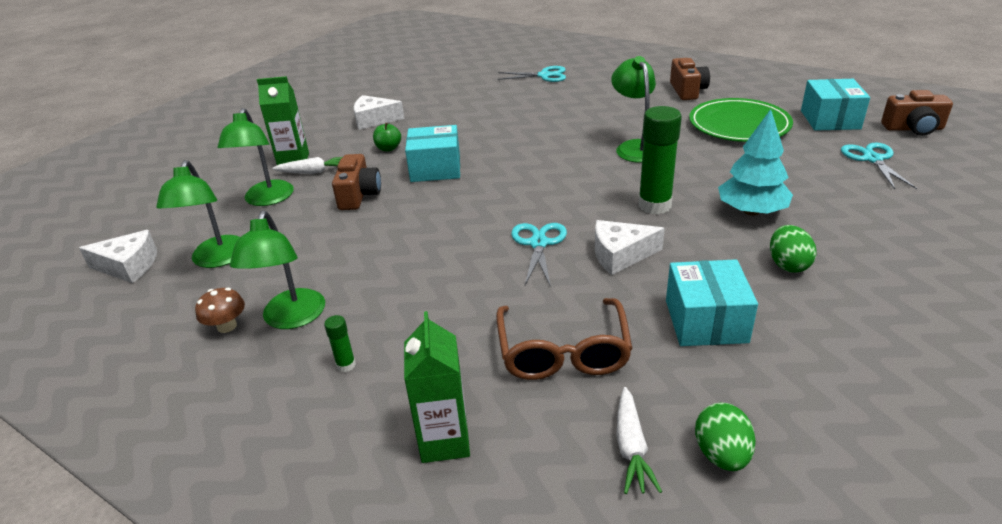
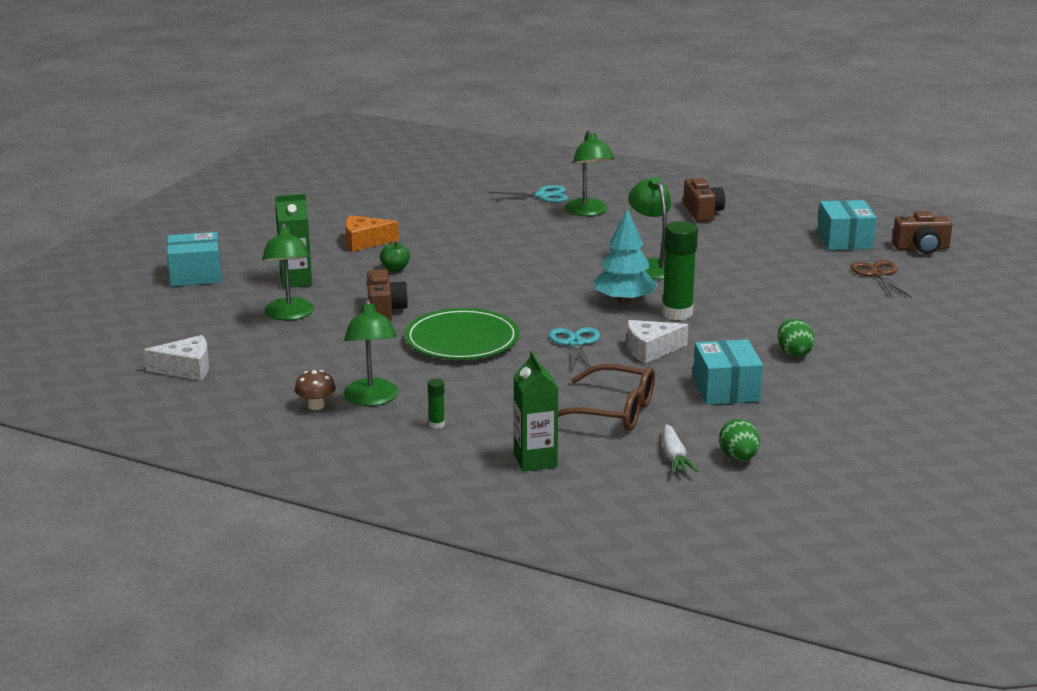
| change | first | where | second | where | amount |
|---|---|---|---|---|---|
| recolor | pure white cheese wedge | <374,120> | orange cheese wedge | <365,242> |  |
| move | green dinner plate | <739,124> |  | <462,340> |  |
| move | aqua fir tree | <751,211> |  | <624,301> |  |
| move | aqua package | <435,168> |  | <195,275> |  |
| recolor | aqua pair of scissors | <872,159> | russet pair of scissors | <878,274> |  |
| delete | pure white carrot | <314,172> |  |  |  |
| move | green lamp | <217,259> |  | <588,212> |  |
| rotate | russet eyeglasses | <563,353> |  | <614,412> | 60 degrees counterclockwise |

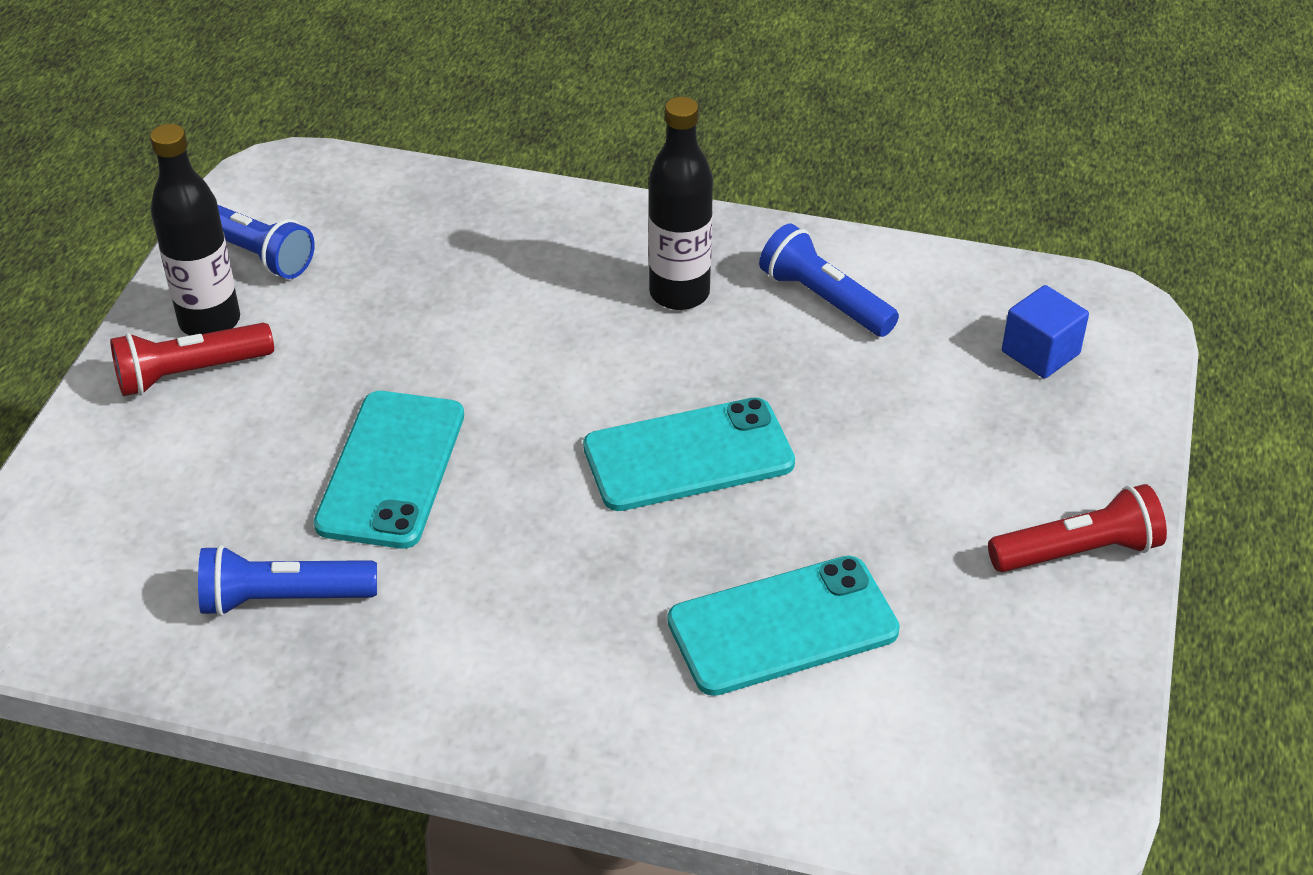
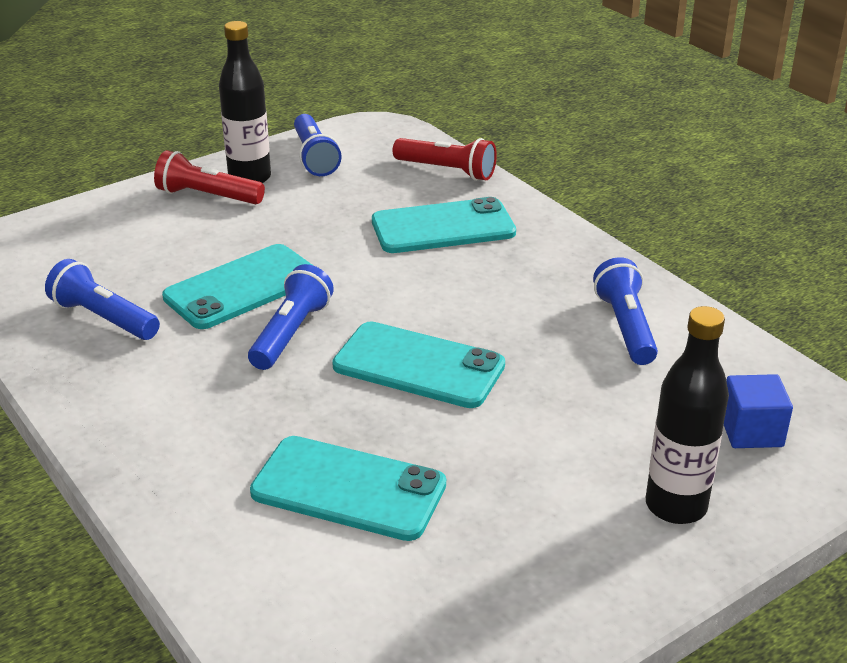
| change | first | where | second | where | amount |
|---|---|---|---|---|---|
| move | jet-black bottle | <679,293> |  | <676,506> |  |
| move | crimson pocket torch | <1078,552> |  | <447,171> |  |
| insert |  |  | aqua smartphone | <443,227> |  |
| insert |  |  | cobalt pocket torch | <291,333> |  |

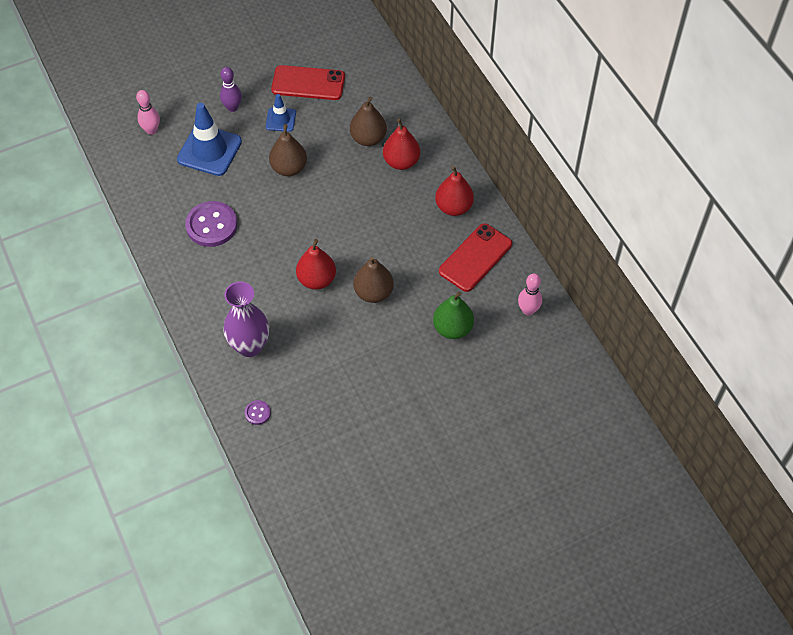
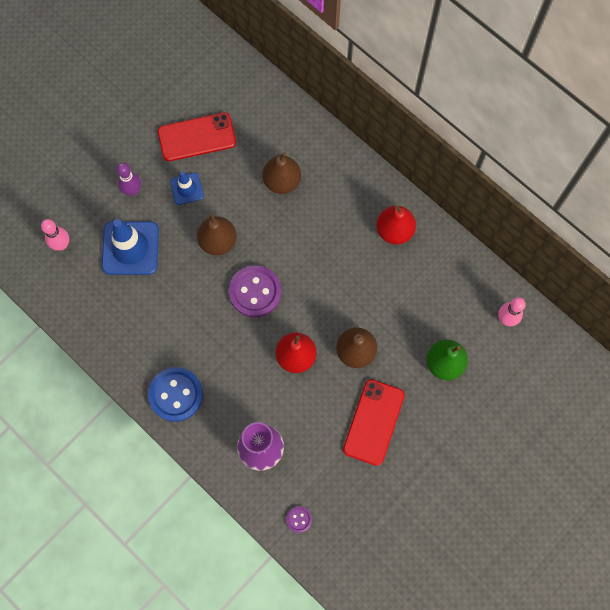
| change | first | where | second | where | amount |
|---|---|---|---|---|---|
| delete | crimson pear | <401,162> |  |  |  |
| move | violet button | <211,225> |  | <255,292> |  |
| move | crimson smartphone | <475,258> |  | <373,422> |  |
| insert |  |  | cobalt button | <176,395> |  |

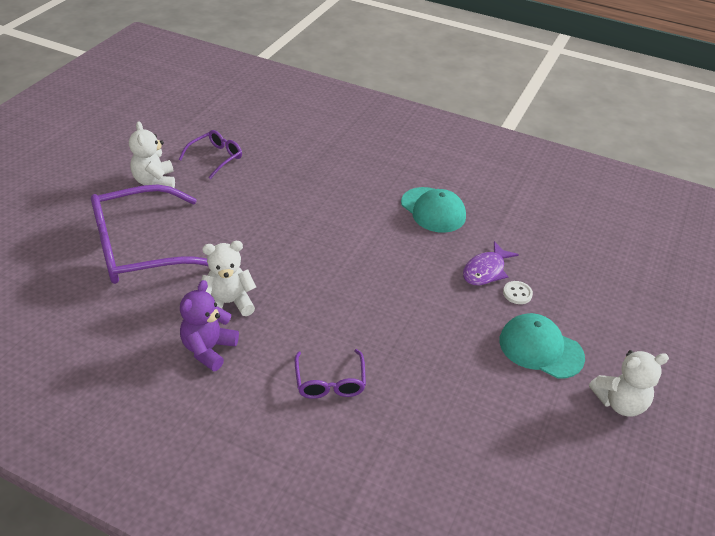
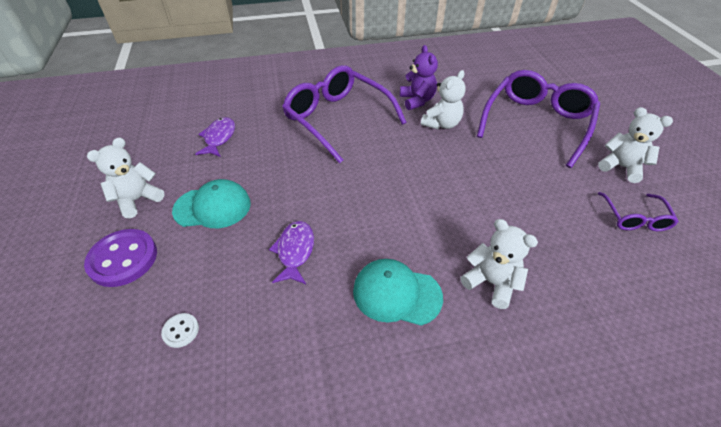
| change | first | where | second | where | amount |
|---|---|---|---|---|---|
| move | pure white button | <517,293> |  | <181,331> |  |
| resize | violet eyeglasses | <330,382> |  | <337,119> | x2.07 |
| insert |  |  | violet fish | <219,138> |  |
| insert |  |  | pure white teddy bear | <491,282> |  |
| insert |  |  | violet button | <123,259> |  |

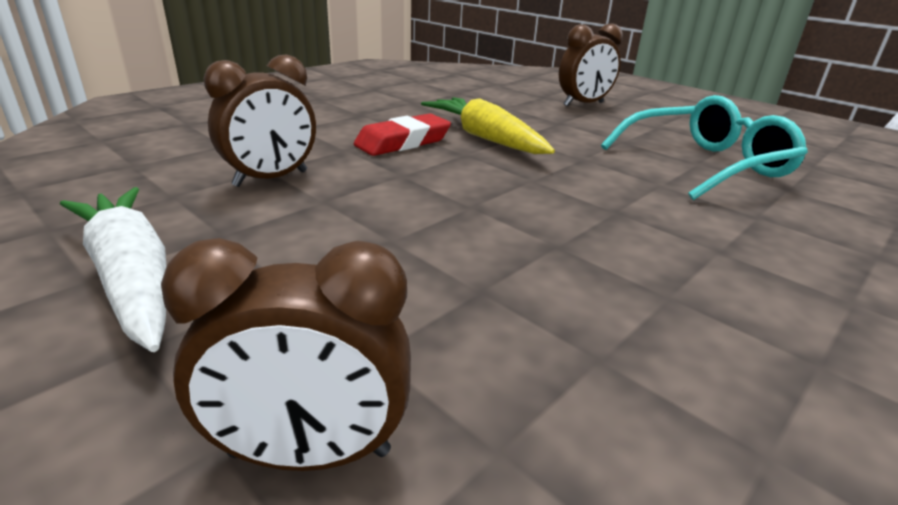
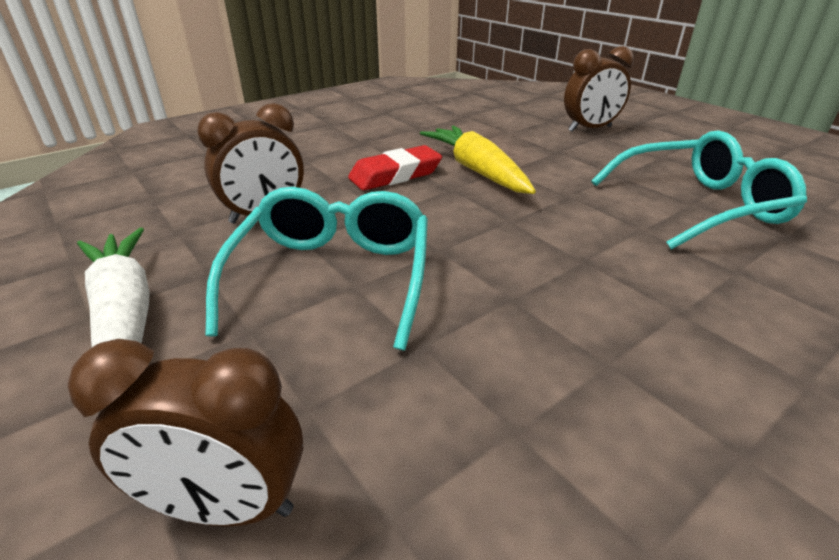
| change | first | where | second | where | amount |
|---|---|---|---|---|---|
| insert |  |  | aqua eyeglasses | <333,277> |  |

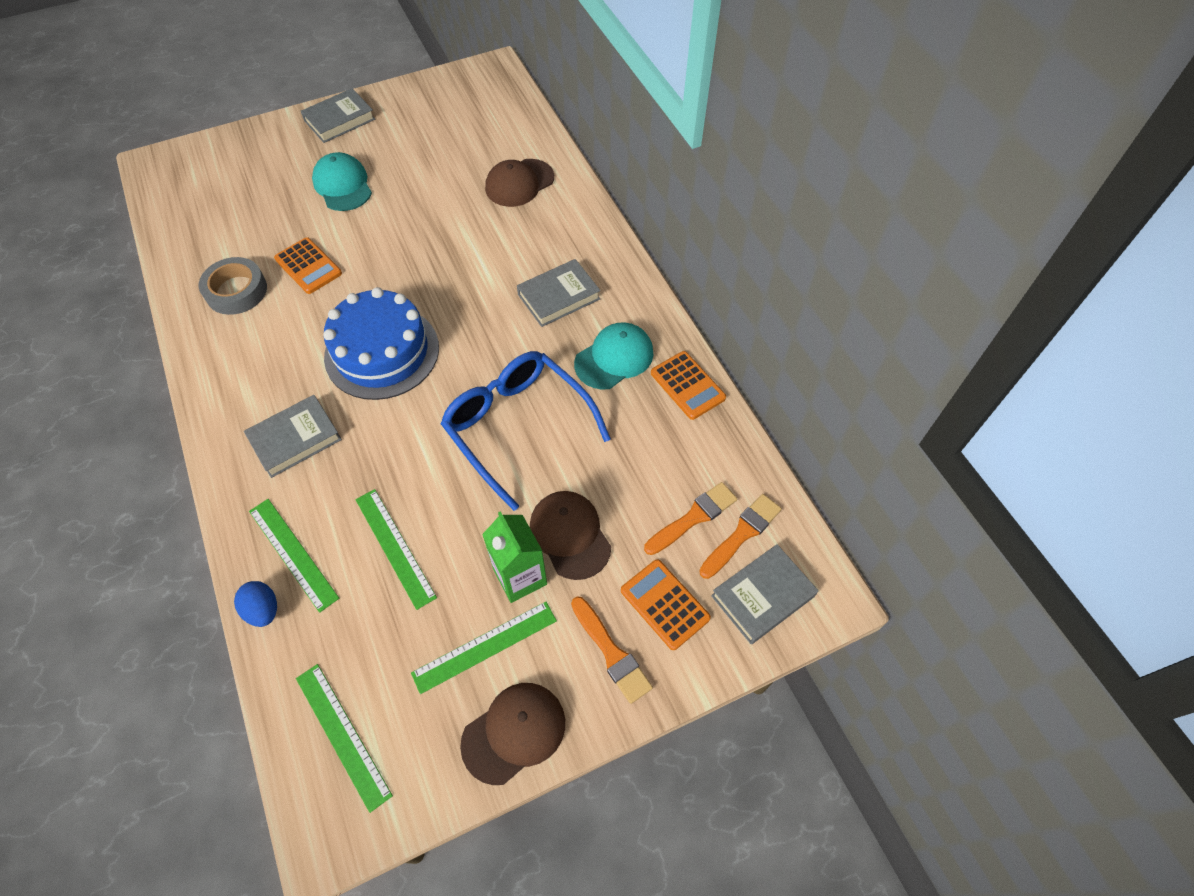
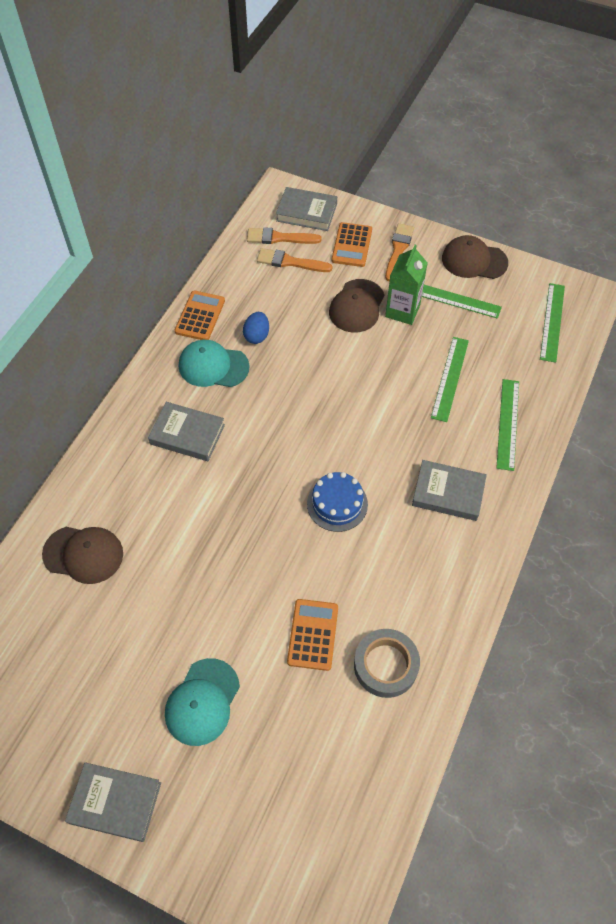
| change | first | where | second | where | amount |
|---|---|---|---|---|---|
| resize | cobalt cake | <382,352> |  | <337,504> | x0.58 |
| delete | cobalt eyeglasses | <517,426> |  |  |  |
| move | cobalt egg | <263,610> |  | <257,336> |  |

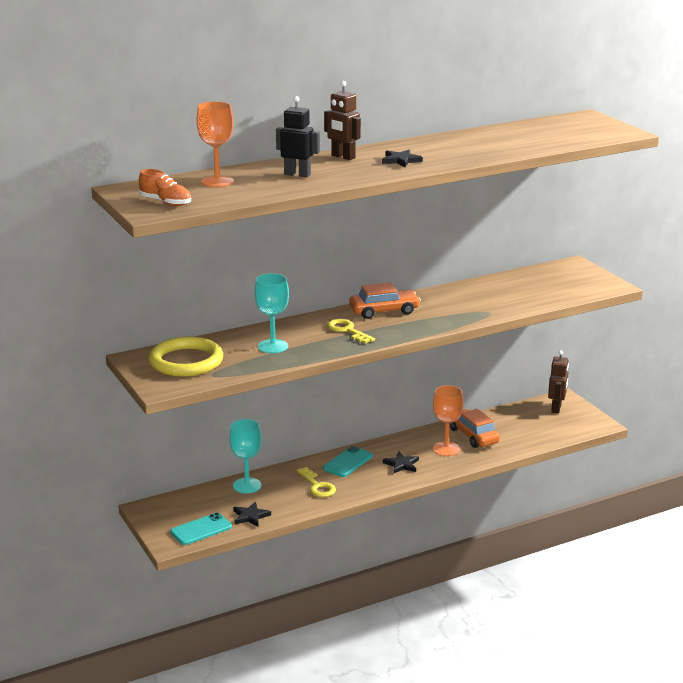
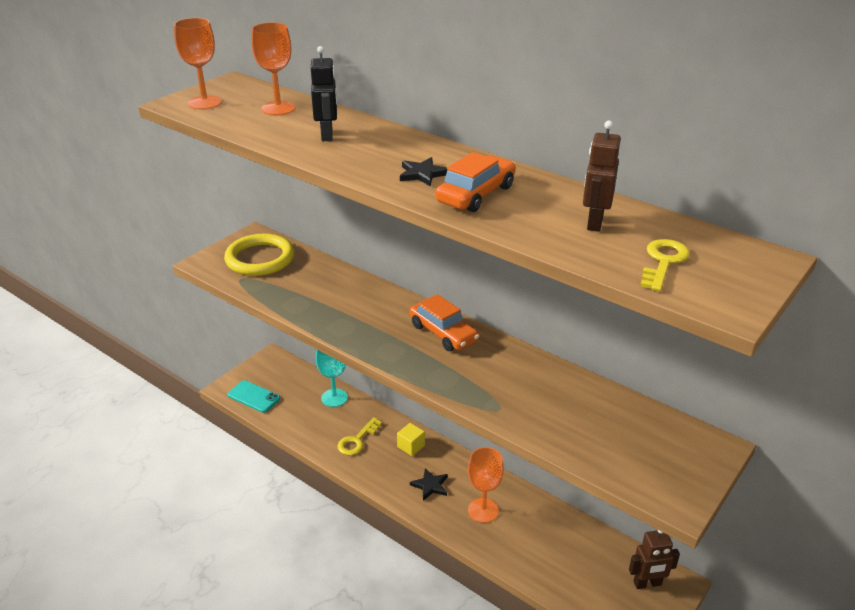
| change | first | where | second | where | amount |
|---|---|---|---|---|---|
| move | russet robot | <343,157> |  | <594,222> |  |
| replace | orange shoe | <165,202> | orange wine glass | <205,103> |  |
| delete | aqua wine glass | <273,346> |  |  |  |
| move | bright yellow key | <347,331> |  | <663,262> |  |
| move | orange automobile | <473,435> |  | <476,194> |  |
| replace | aqua smartphone | <348,462> | bright yellow block | <411,446> |  |
| delete | jet-black star shape | <250,516> |  |  |  |

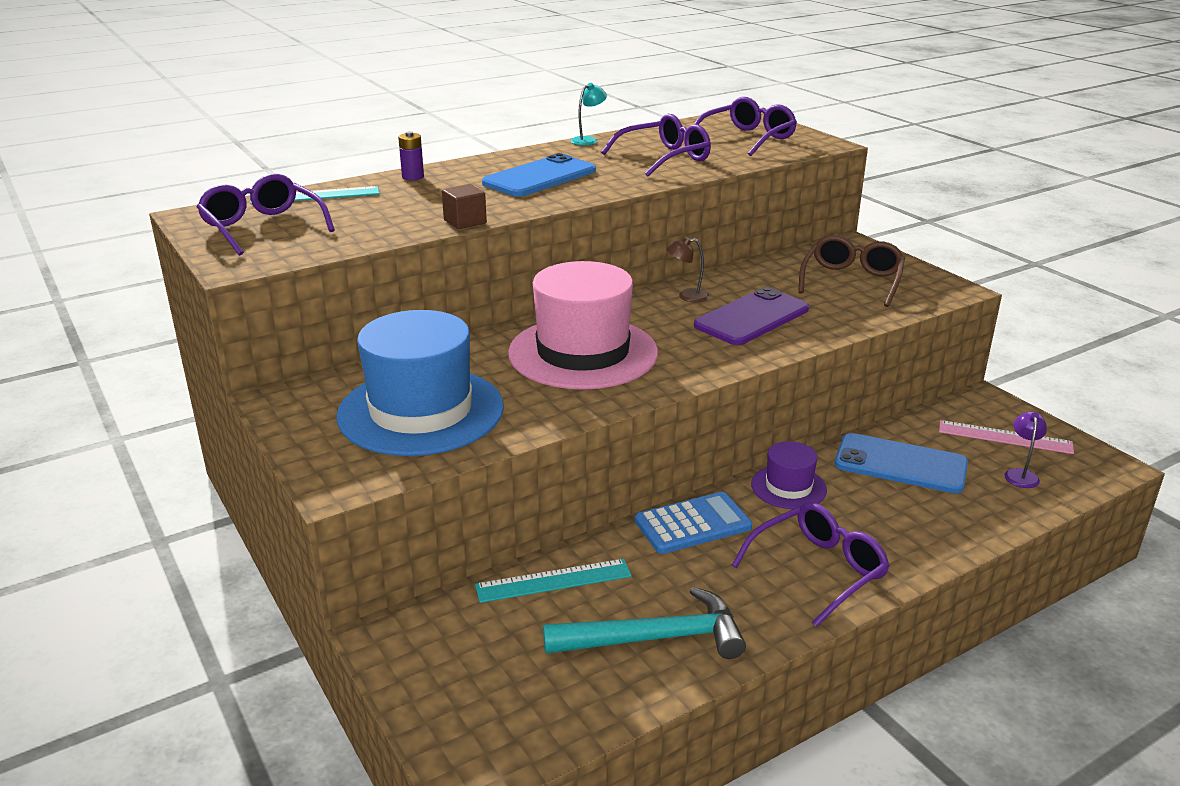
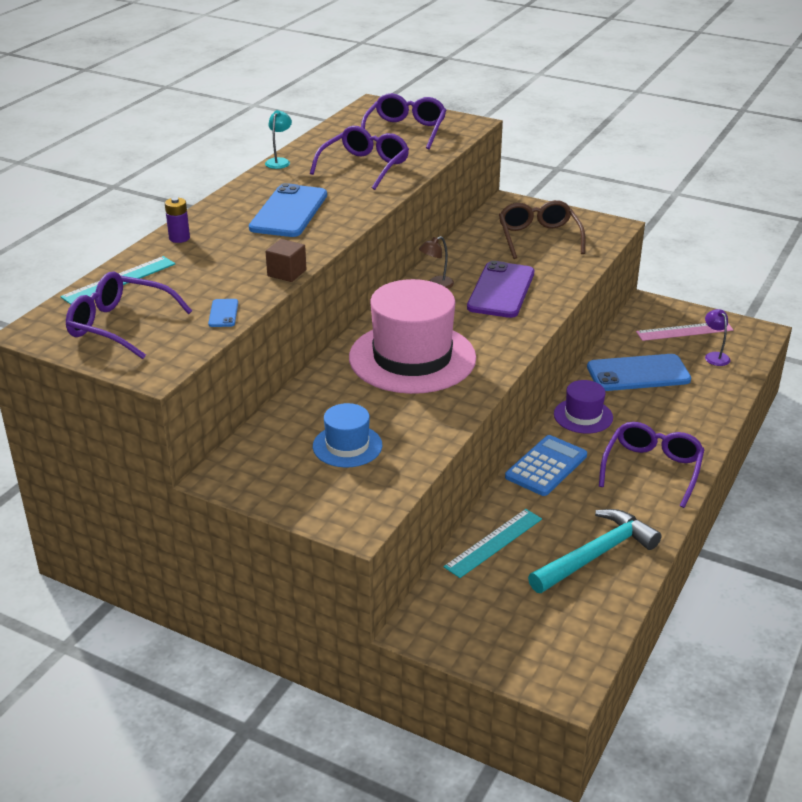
| change | first | where | second | where | amount |
|---|---|---|---|---|---|
| resize | cobalt hat | <421,411> |  | <347,446> | x0.49 |
| insert |  |  | cobalt smartphone | <223,313> |  |

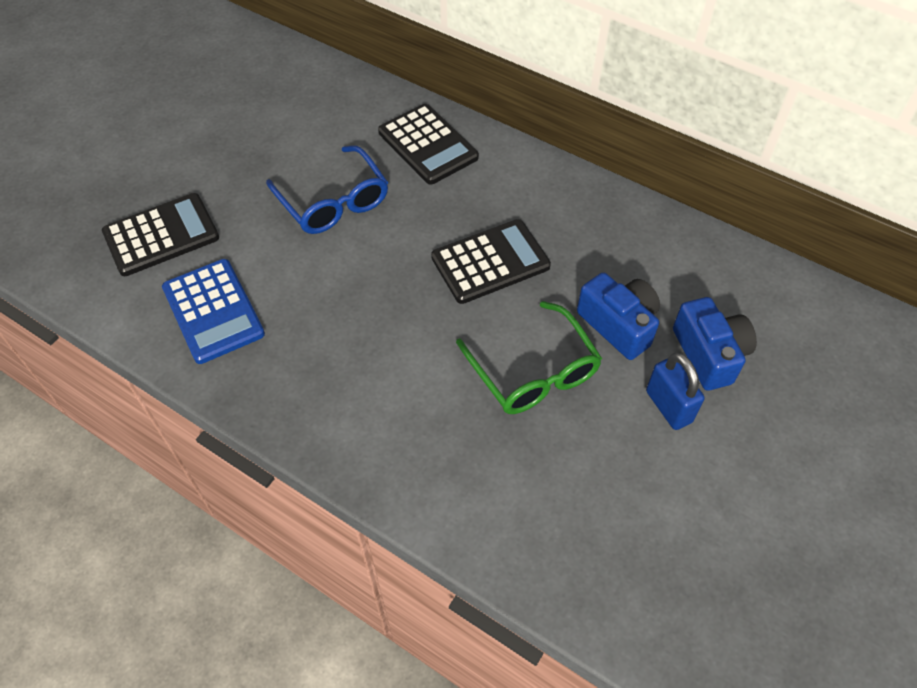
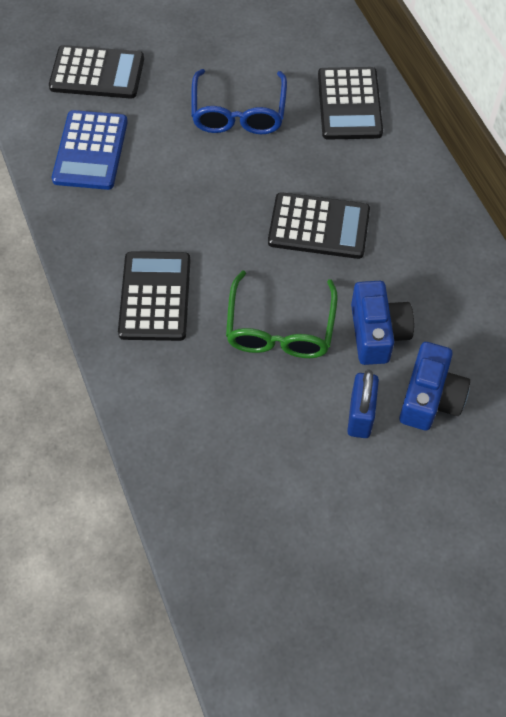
| change | first | where | second | where | amount |
|---|---|---|---|---|---|
| insert |  |  | jet-black pocket calculator | <155,296> |  |

